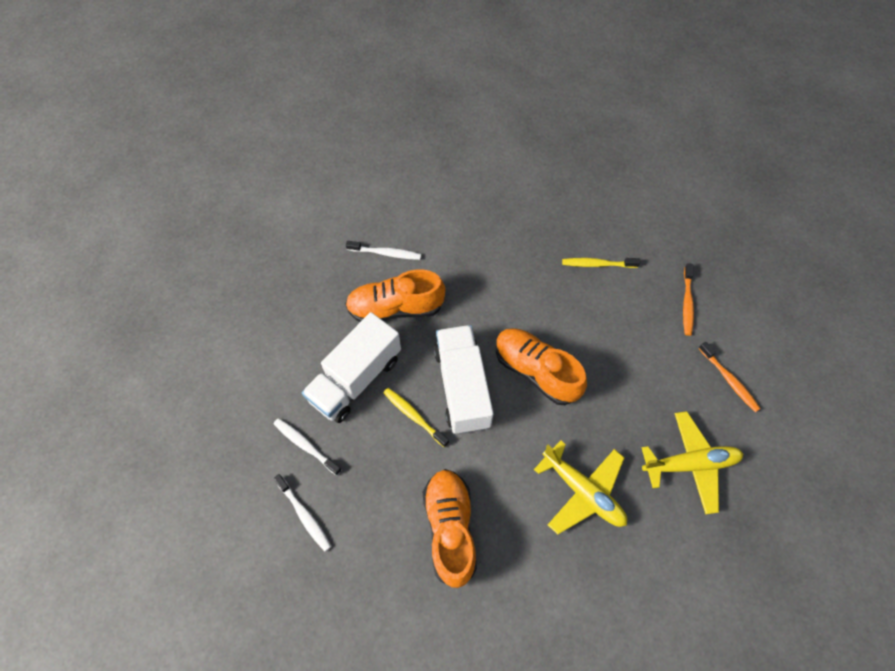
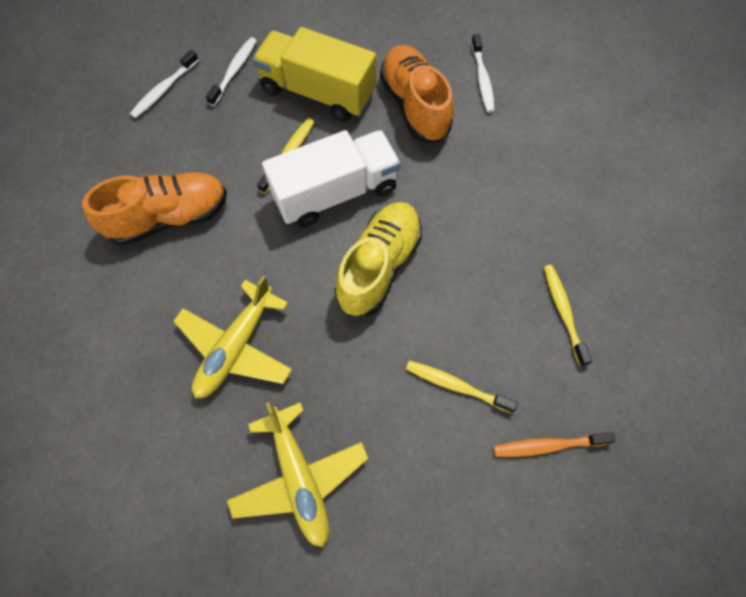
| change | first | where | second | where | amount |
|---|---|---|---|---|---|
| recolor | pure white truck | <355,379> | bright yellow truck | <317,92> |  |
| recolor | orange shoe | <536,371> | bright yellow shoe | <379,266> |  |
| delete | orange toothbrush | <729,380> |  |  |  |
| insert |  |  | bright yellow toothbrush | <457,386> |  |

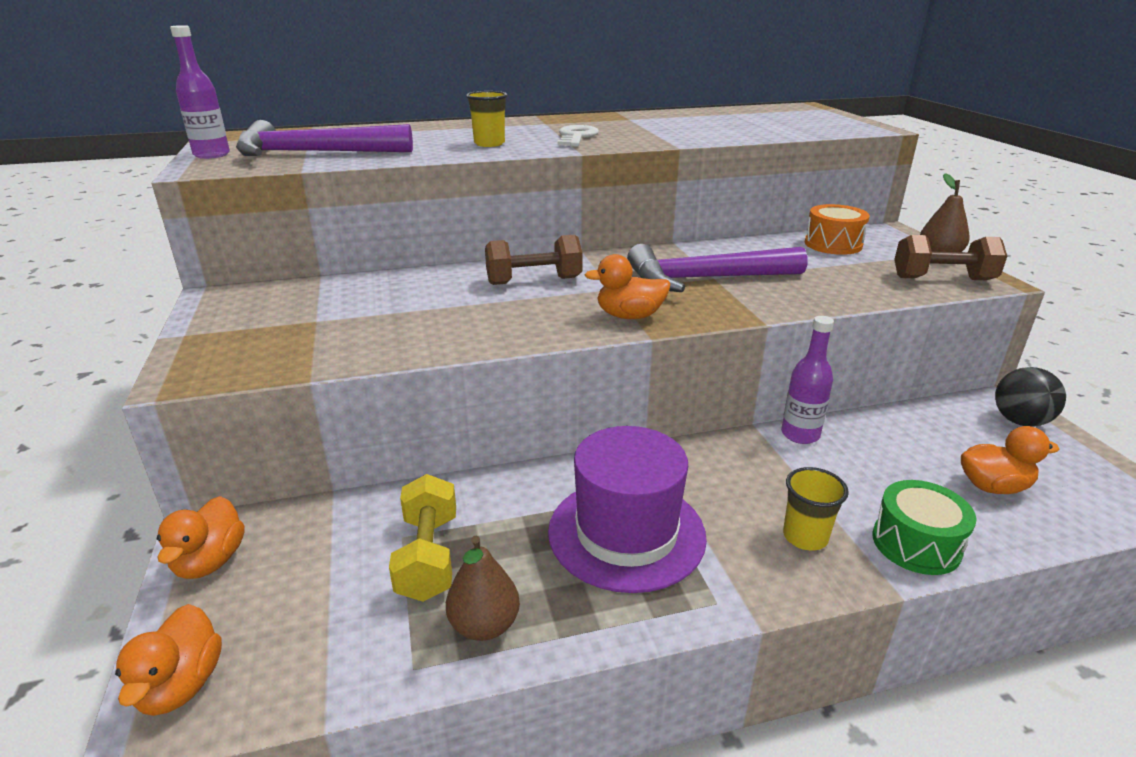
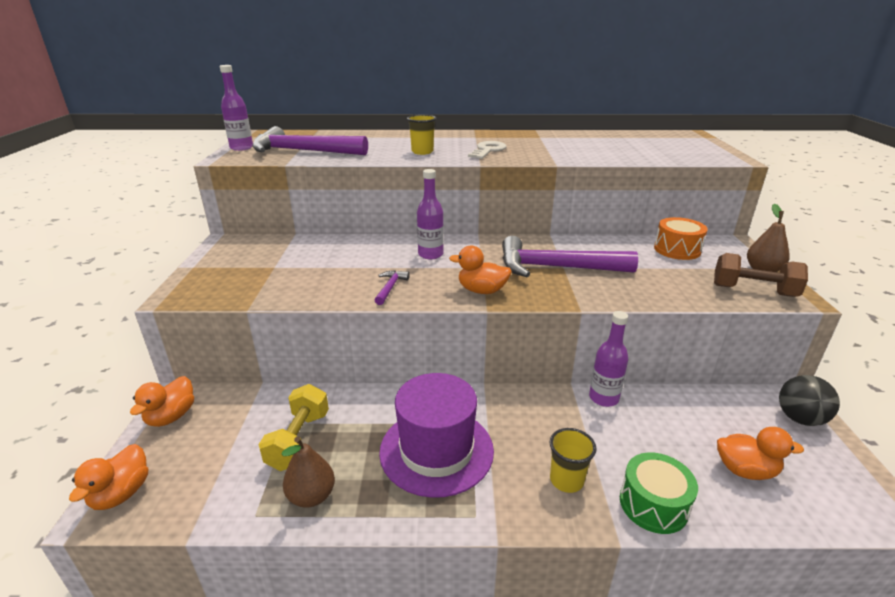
| change | first | where | second | where | amount |
|---|---|---|---|---|---|
| replace | russet hand weight | <534,281> | violet bottle | <430,254> |  |
| insert |  |  | violet carpenter's hammer | <390,287> |  |

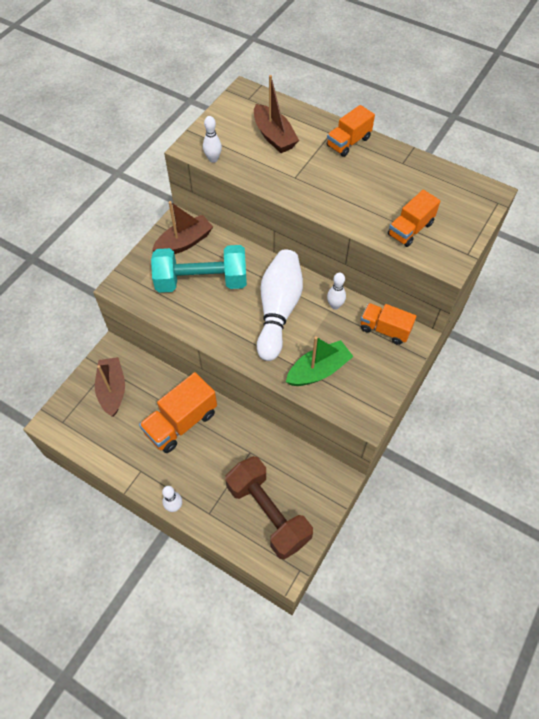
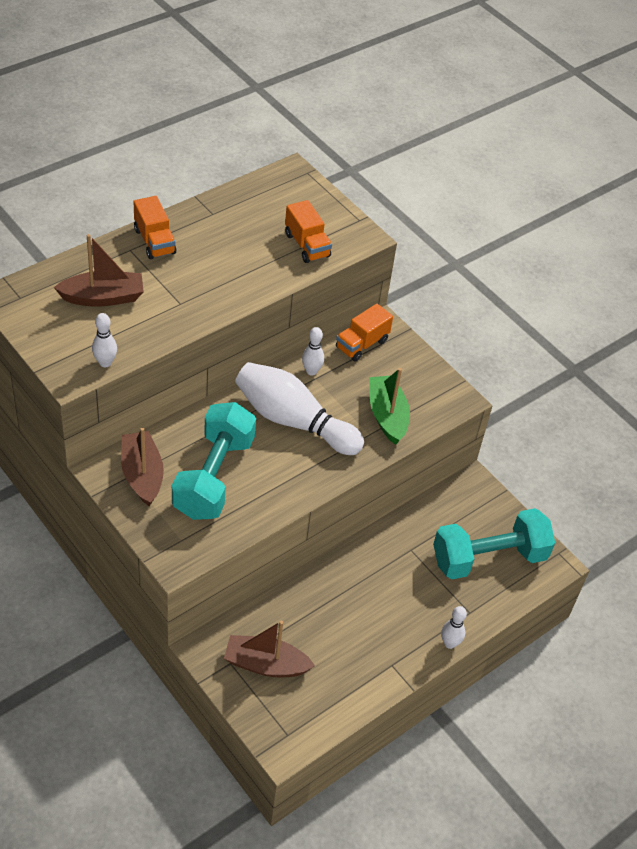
| change | first | where | second | where | amount |
|---|---|---|---|---|---|
| delete | orange truck | <181,422> |  |  |  |
| recolor | russet hand weight | <268,513> | aqua hand weight | <489,558> |  |

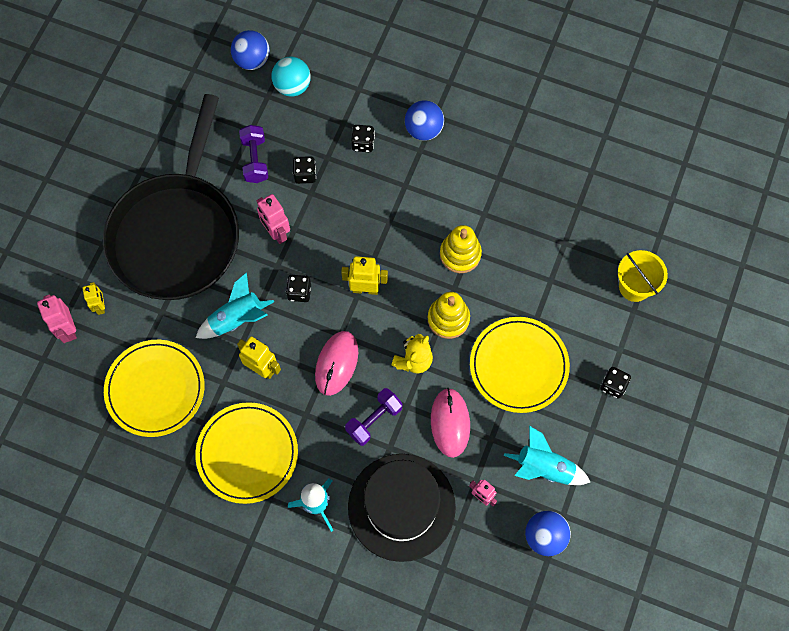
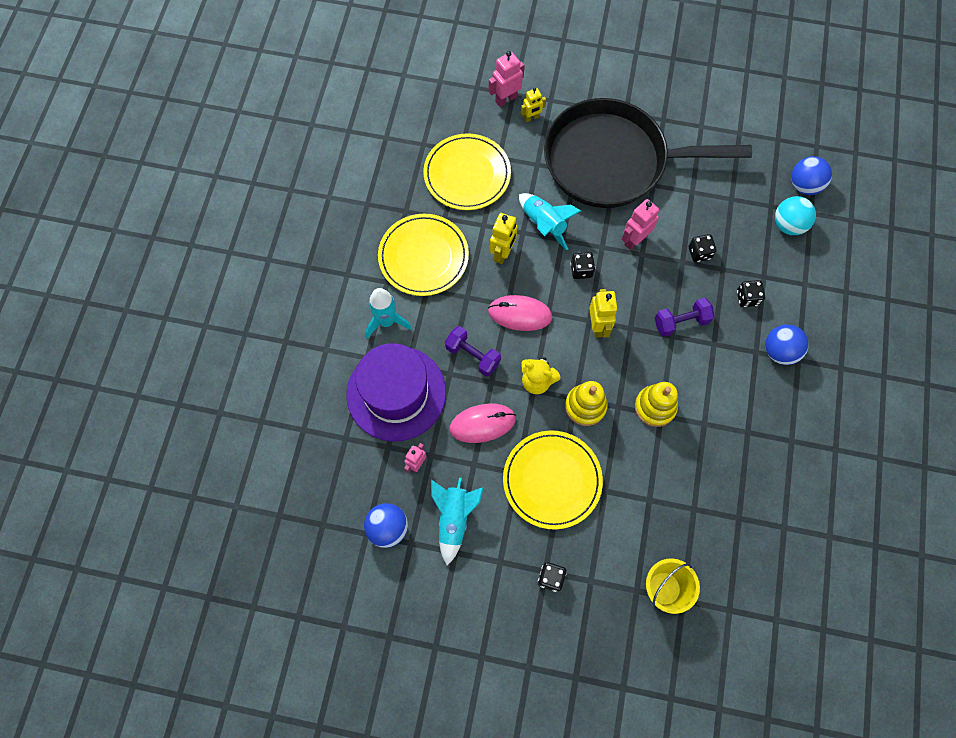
| change | first | where | second | where | amount |
|---|---|---|---|---|---|
| move | violet hand weight | <255,160> |  | <681,322> |  |
| recolor | jet-black hat | <401,507> | violet hat | <396,393> |  |

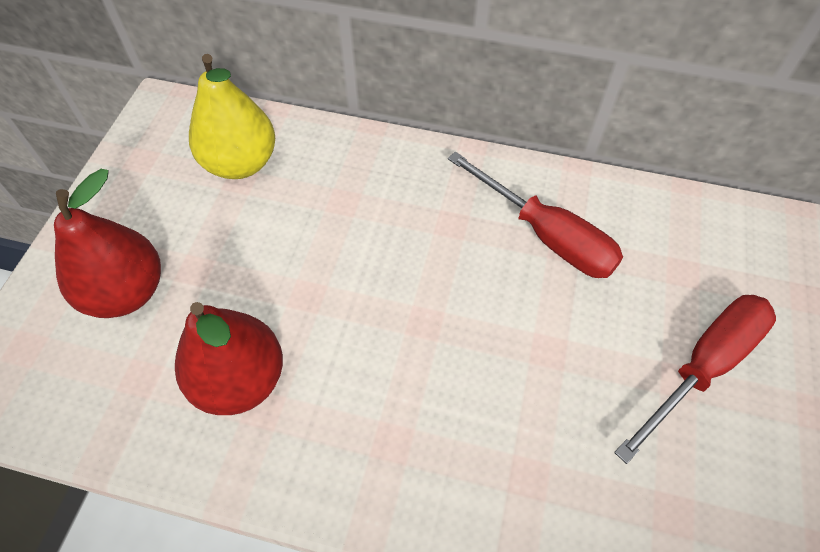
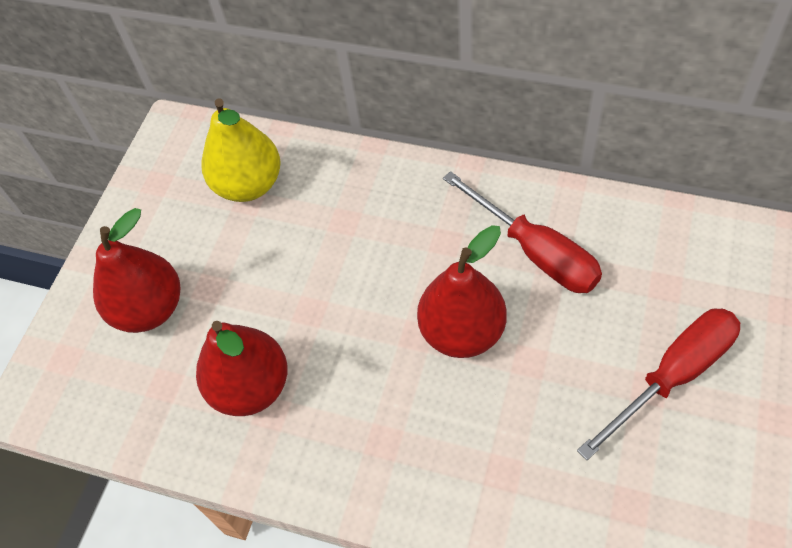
| change | first | where | second | where | amount |
|---|---|---|---|---|---|
| insert |  |  | crimson pear | <462,332> |  |

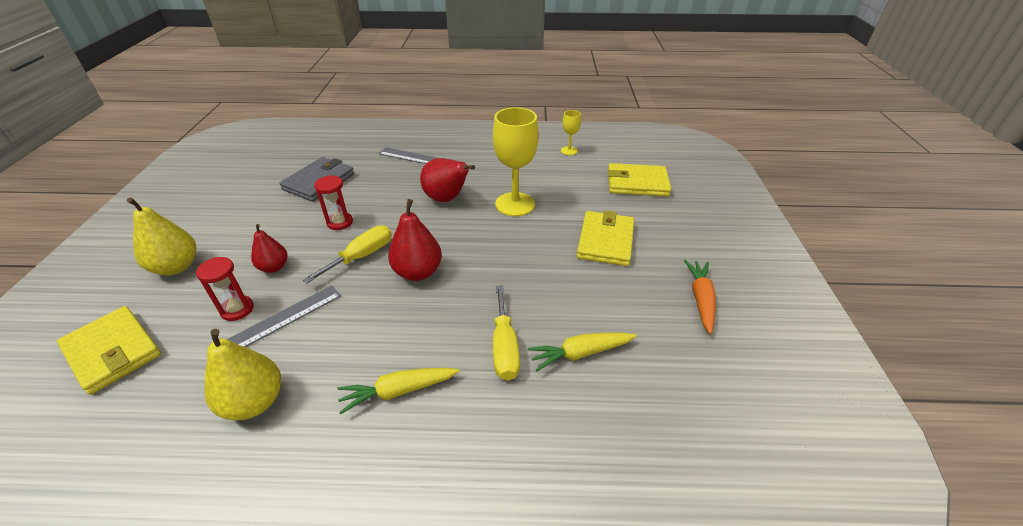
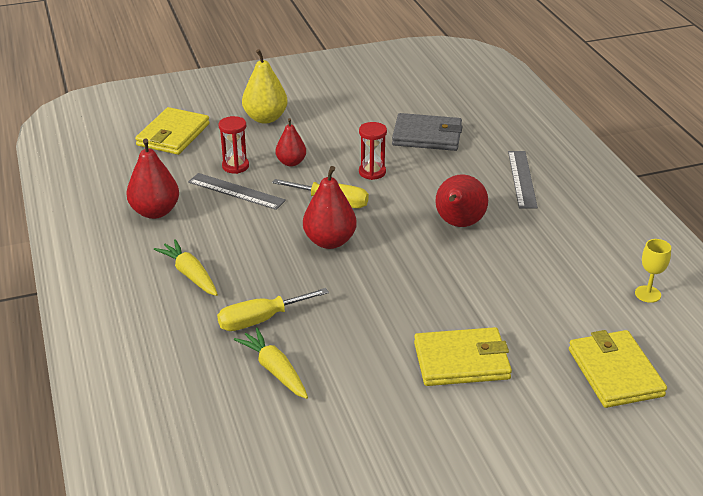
| change | first | where | second | where | amount |
|---|---|---|---|---|---|
| delete | bright yellow wine glass | <515,204> |  |  |  |
| delete | orange carrot | <701,299> |  |  |  |
| recolor | bright yellow pear | <254,402> | crimson pear | <155,212> |  |

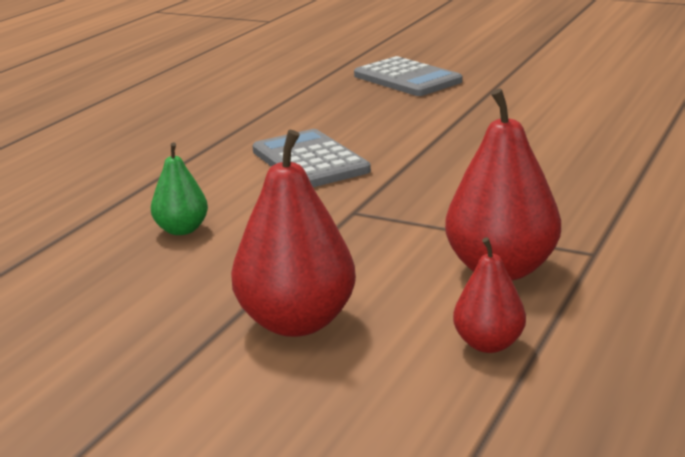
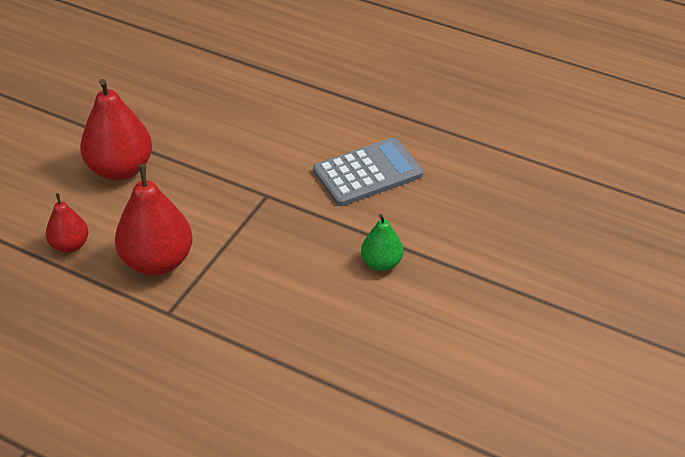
| change | first | where | second | where | amount |
|---|---|---|---|---|---|
| delete | grey pocket calculator | <407,79> |  |  |  |
| move | green pear | <182,230> |  | <381,263> |  |

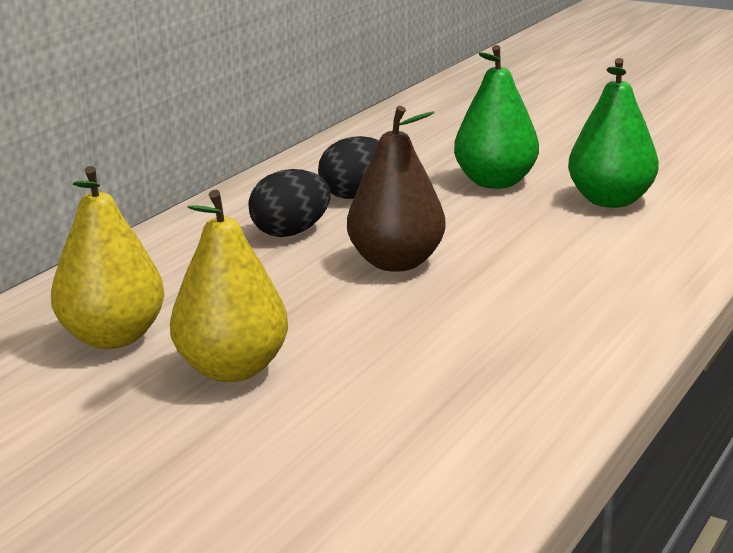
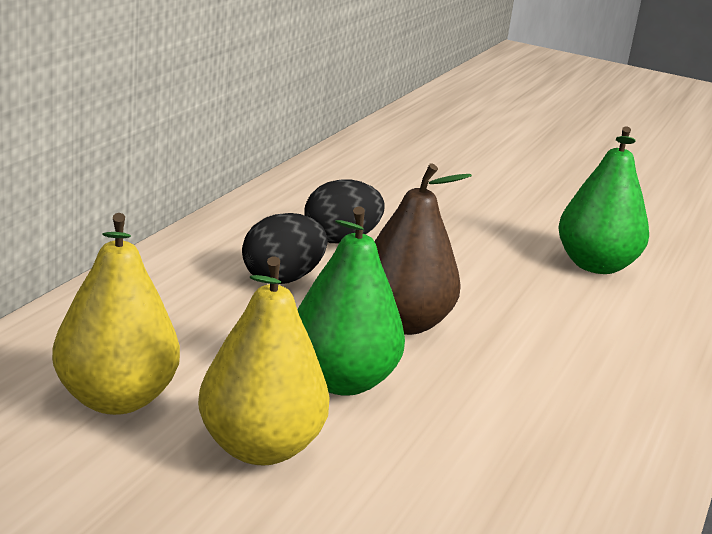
| change | first | where | second | where | amount |
|---|---|---|---|---|---|
| move | green pear | <495,182> |  | <341,382> |  |

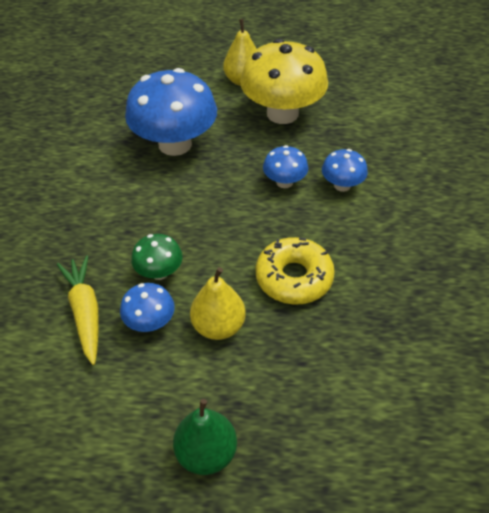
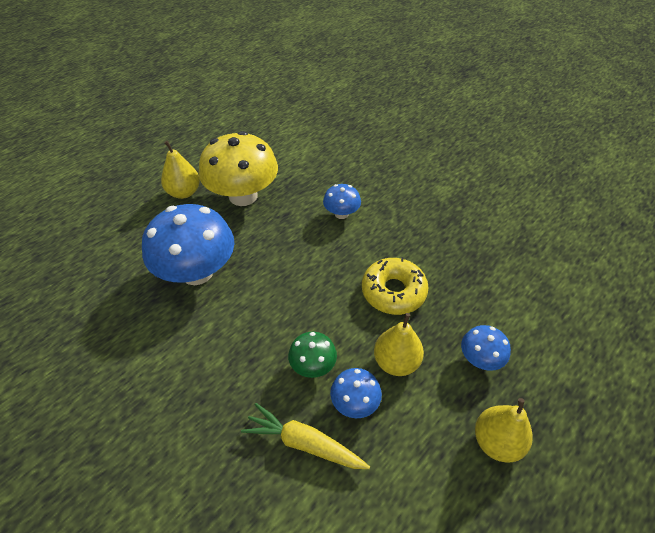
| change | first | where | second | where | amount |
|---|---|---|---|---|---|
| move | cobalt fungus | <284,182> |  | <480,359> |  |
| recolor | green pear | <206,453> | bright yellow pear | <497,442> |  |

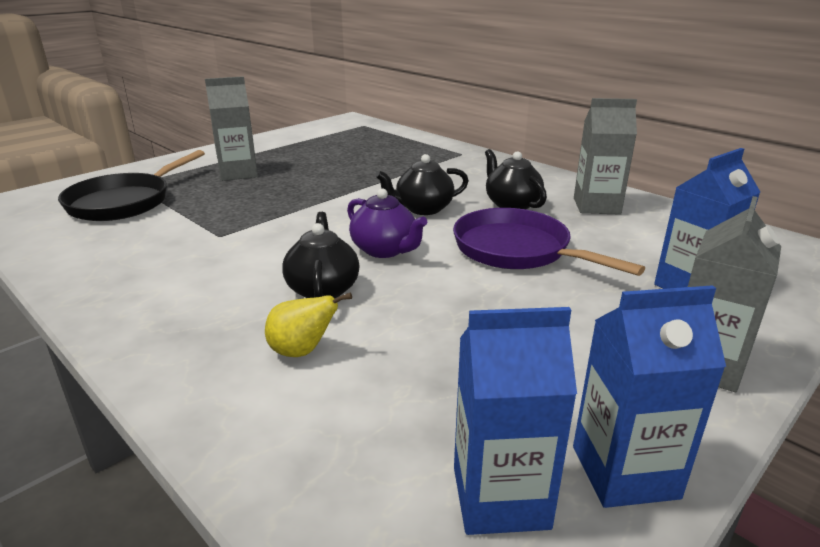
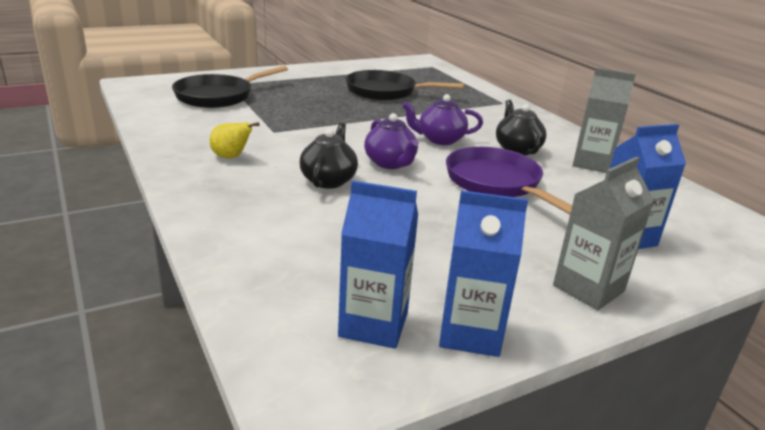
| change | first | where | second | where | amount |
|---|---|---|---|---|---|
| delete | grey milk carton | <238,173> |  |  |  |
| recolor | jet-black tea pot | <423,209> | violet tea pot | <440,139> |  |
| move | bright yellow pear | <302,351> |  | <231,157> |  |
| insert |  |  | jet-black pan | <385,92> |  |

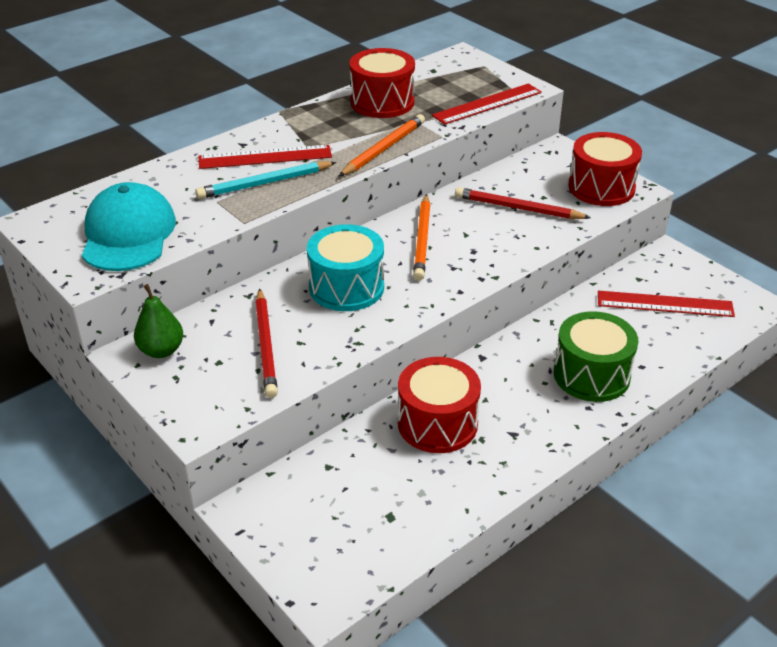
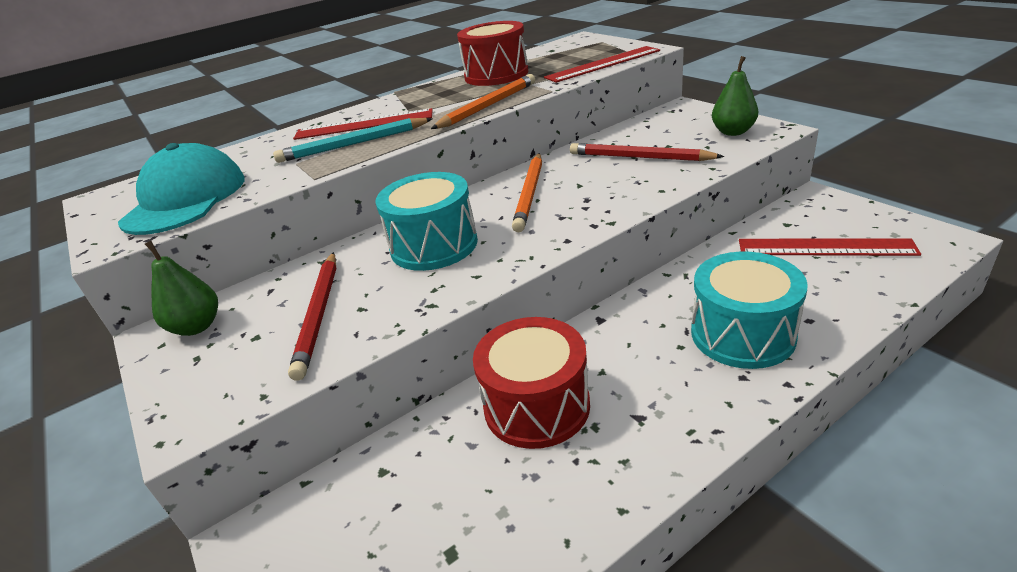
| change | first | where | second | where | amount |
|---|---|---|---|---|---|
| replace | crimson drum | <601,187> | green pear | <733,132> |  |
| recolor | green drum | <591,375> | aqua drum | <742,334> |  |

